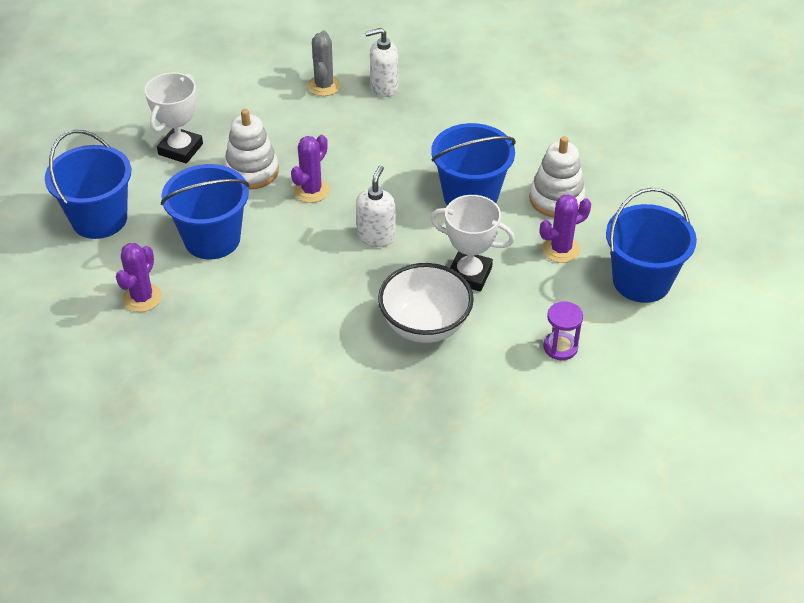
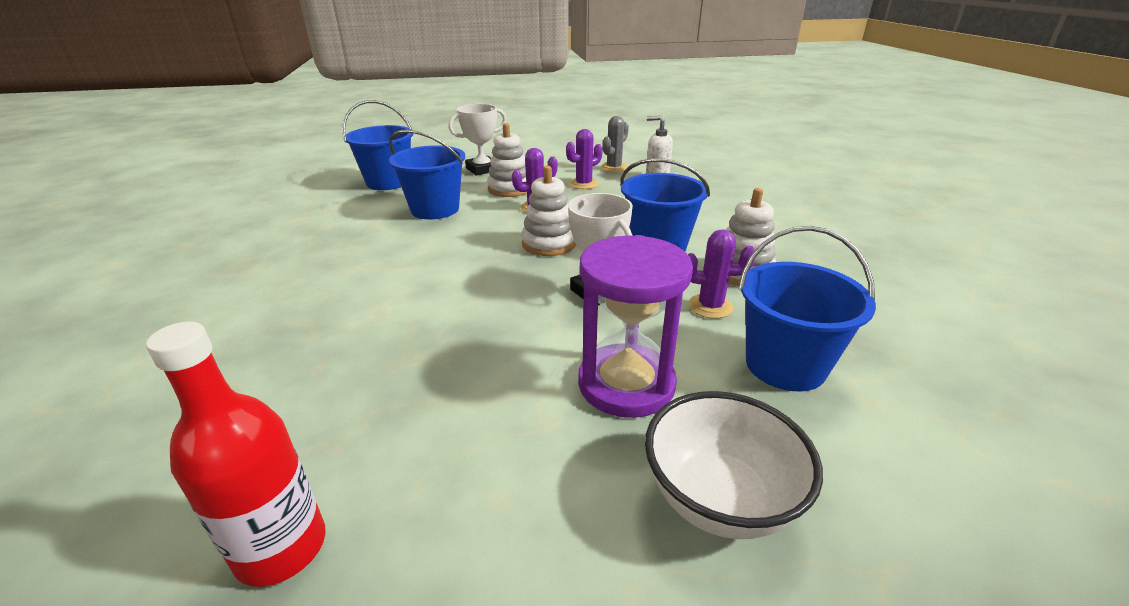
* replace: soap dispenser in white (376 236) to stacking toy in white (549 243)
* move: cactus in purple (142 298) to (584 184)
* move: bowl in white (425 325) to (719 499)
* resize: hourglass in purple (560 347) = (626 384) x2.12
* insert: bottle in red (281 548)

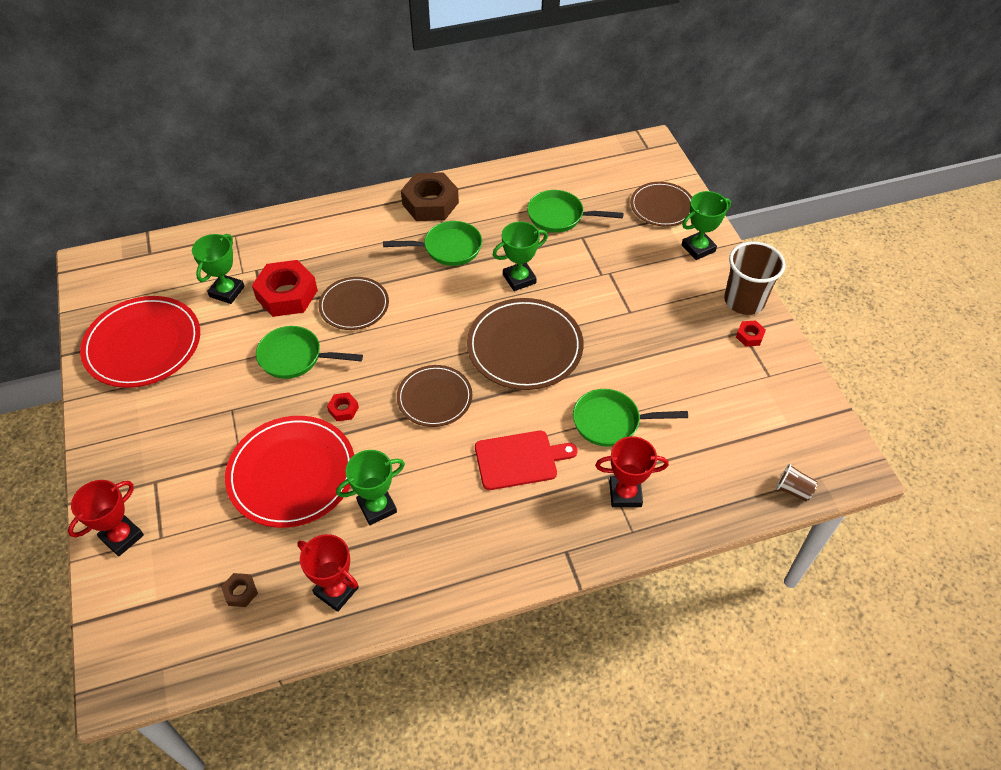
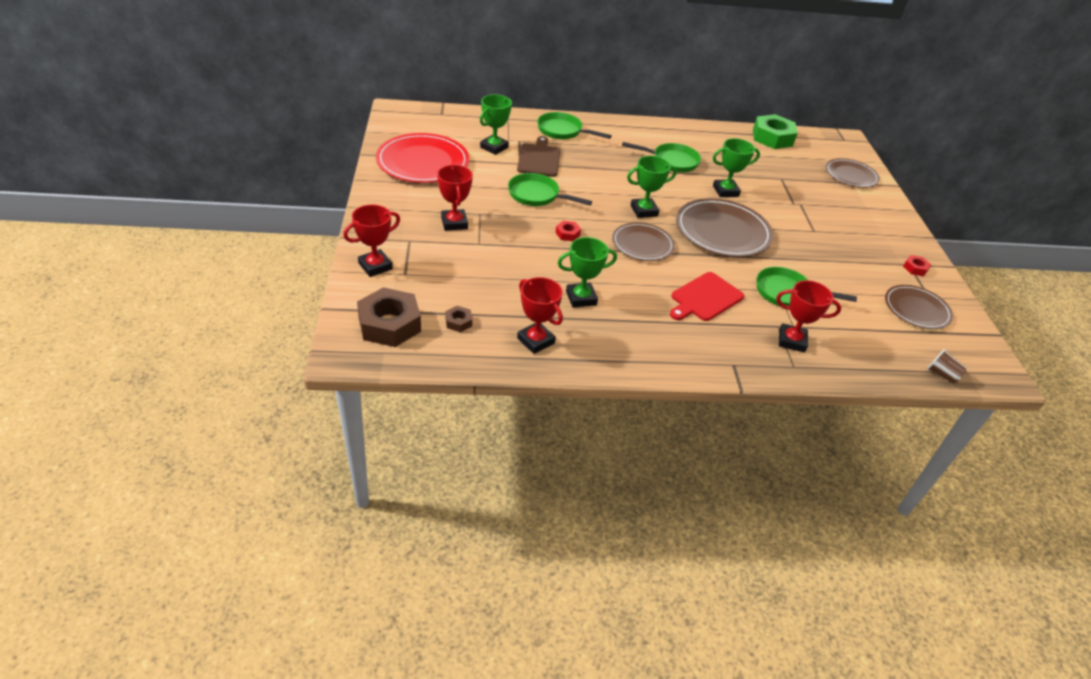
* move: nut in brown (430 203) to (389 324)
* move: pan in green (559 216) to (562 131)
* move: trophy in green (698 248) to (644 211)
* delete: cup in brown (744 301)
* replace: nut in red (287 294) to cutting board in brown (539 159)
* move: plate in brown (354 305) to (916 309)
* delete: plate in red (292 473)
* rotate: cutting board in red (519 460) = (705 298) 135 degrees clockwise
* insert: nut in green (772 138)
* insert: trophy in red (454 223)

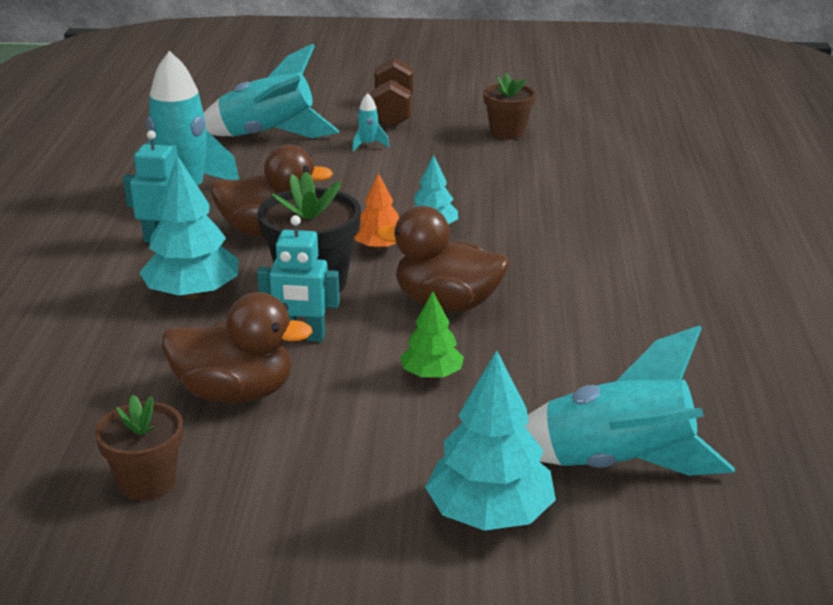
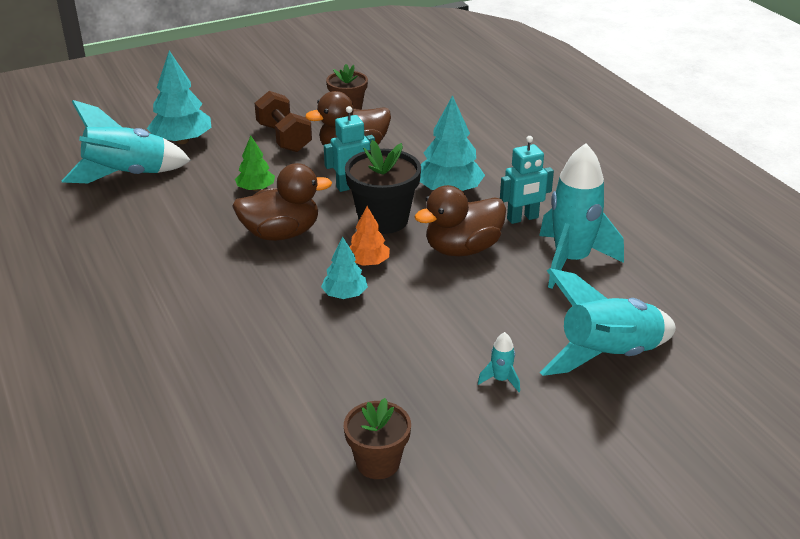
* move: dumbbell in brown (392 113) to (284 138)

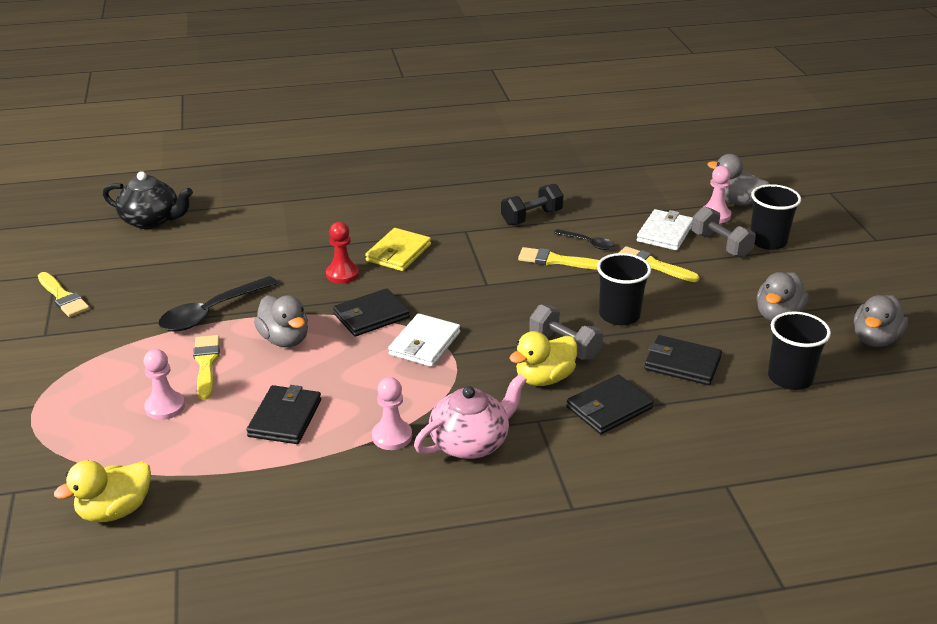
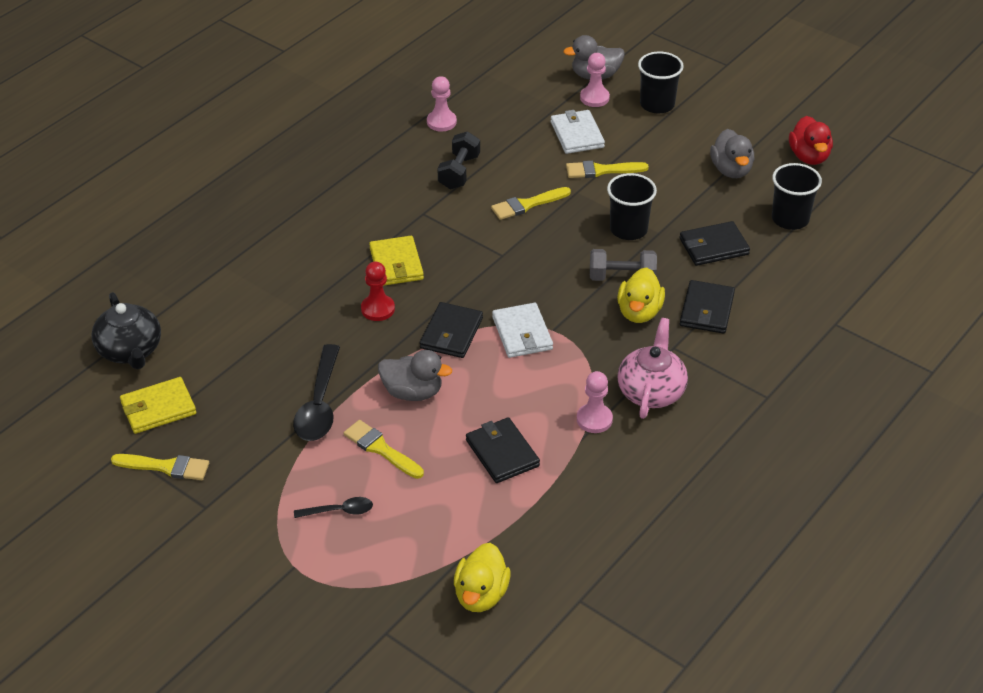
* rotate: teapot in black (152 221) = (130 351) 90 degrees clockwise
* delete: dumbbell in grey (720 245)
* move: spoon in black (588 243) to (339 511)
* recolor: duck in grey (875 339) to duck in red (809 157)
* move: pawn in pink (165 407) to (441 122)
* insert: wallet in yellow (158 408)

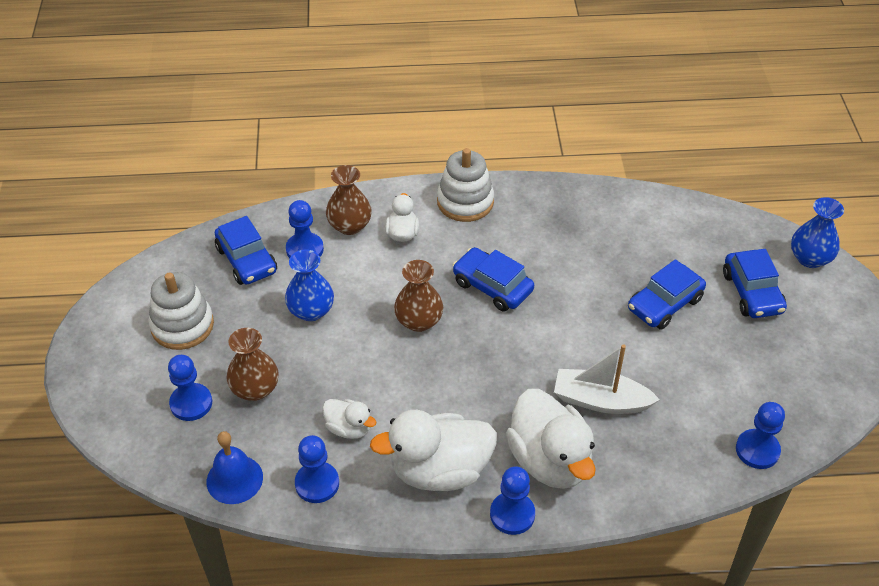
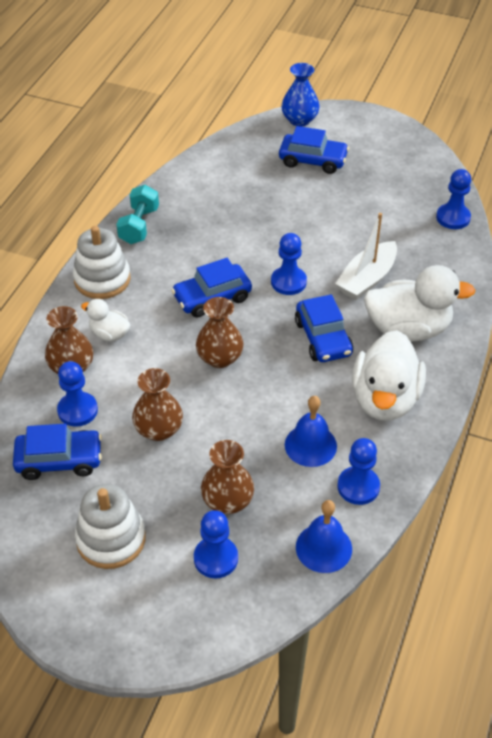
* recolor: vase in blue (311 311) to vase in brown (159 430)
* move: car in blue (664 304) to (323 338)
* replace: duck in white (349 428) to bell in blue (310 445)
* move: pawn in blue (512 514) to (288 282)
* insert: dumbbell in turquoise (139 226)

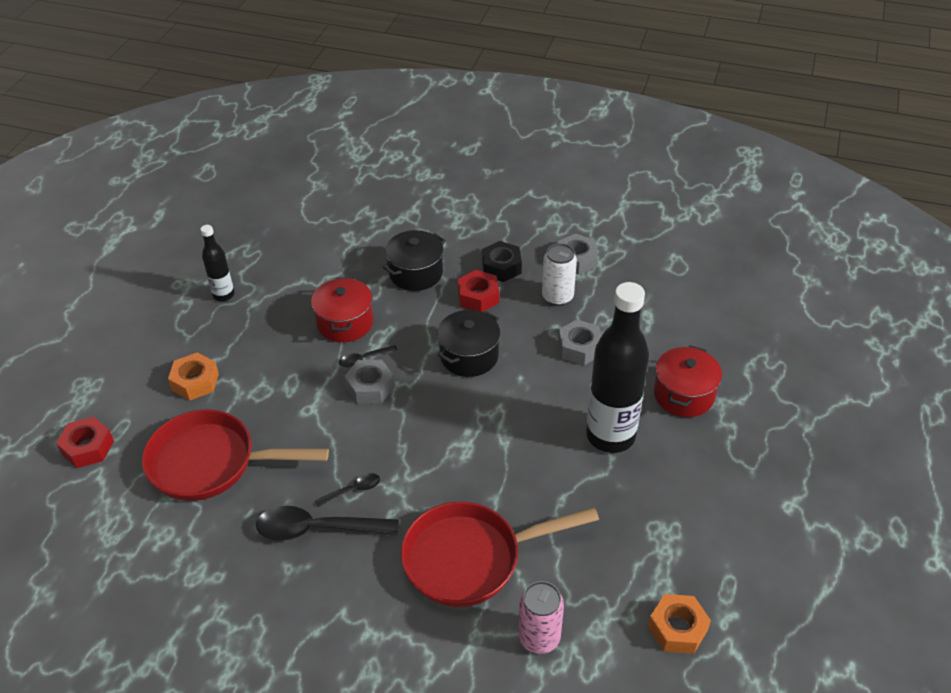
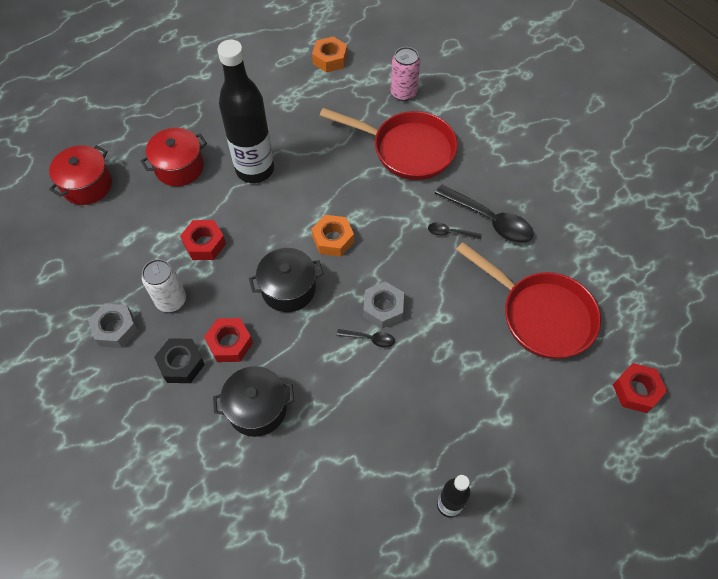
* move: pot in red (345 323) to (87 185)
* recolor: nut in grey (579 348) to nut in red (204 244)
* move: nut in orange (195 382) to (333 239)

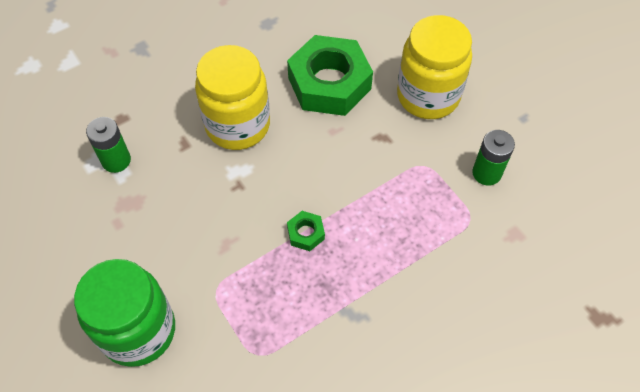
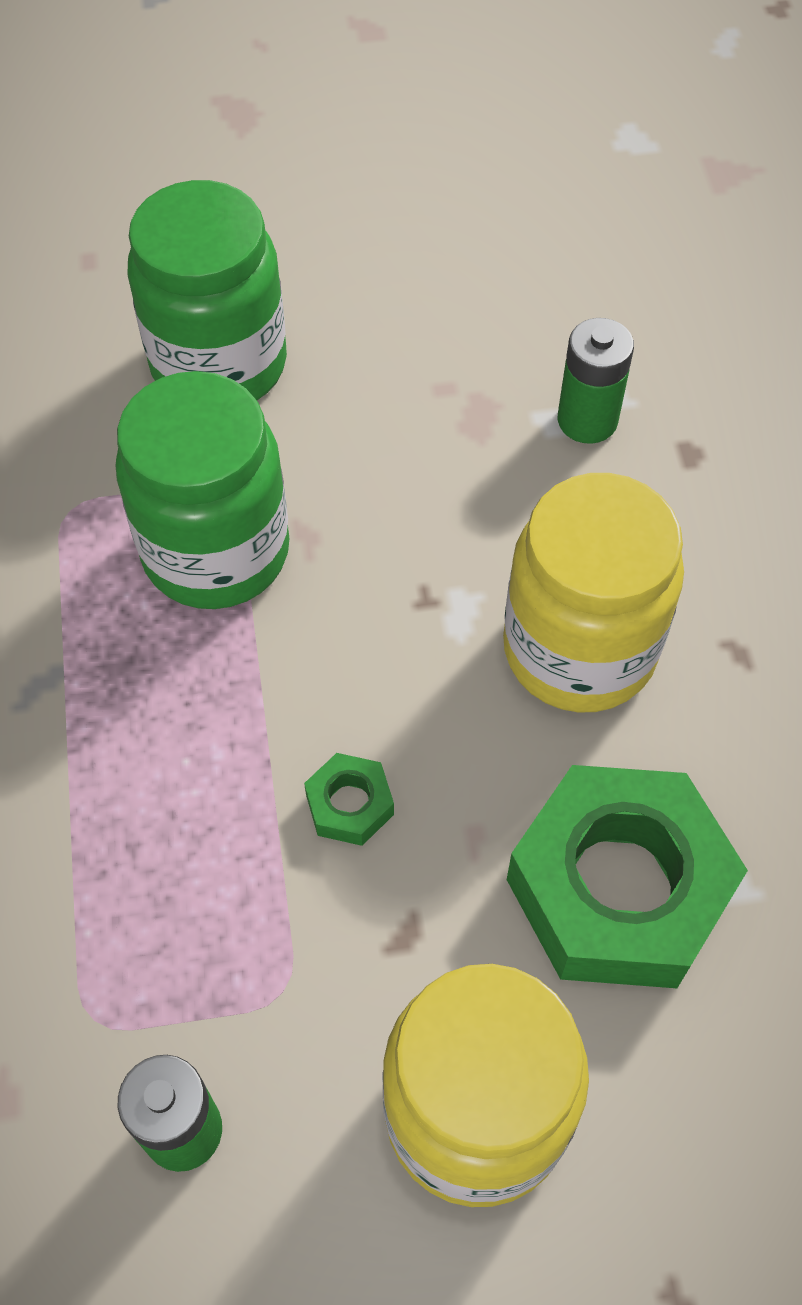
* move: nut in green (306 233) to (349 804)
* insert: jar in green (216 552)

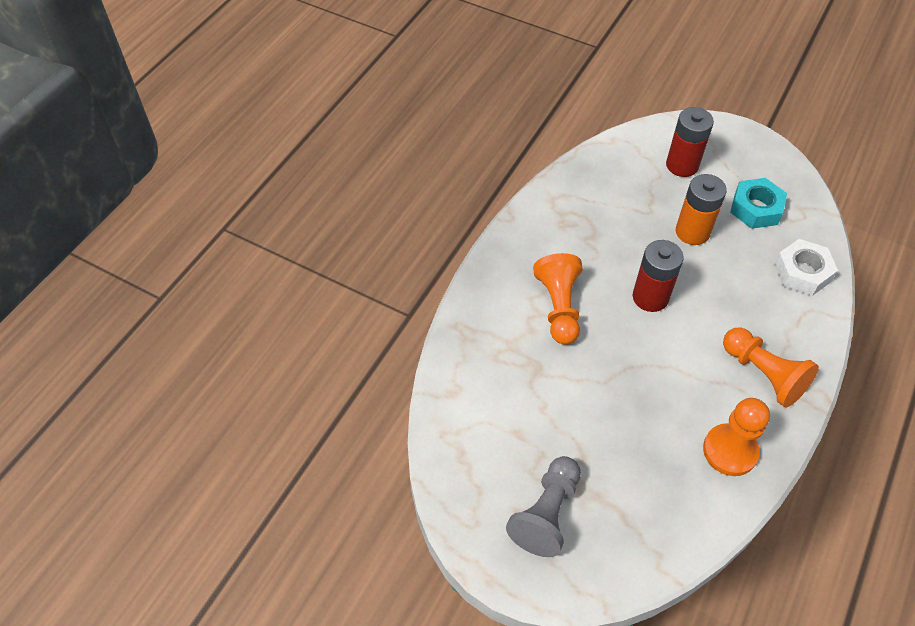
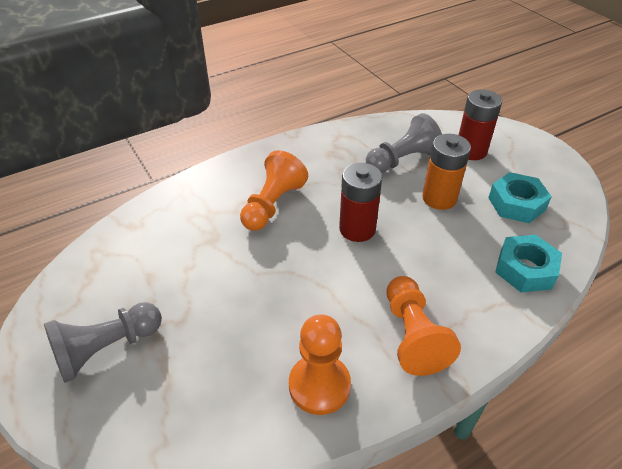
* recolor: nut in white (802 272) to nut in turquoise (525 269)
* insert: pawn in grey (402 160)

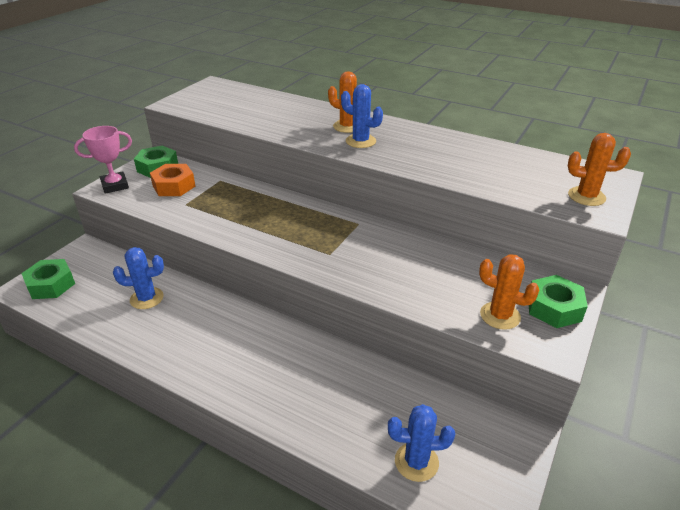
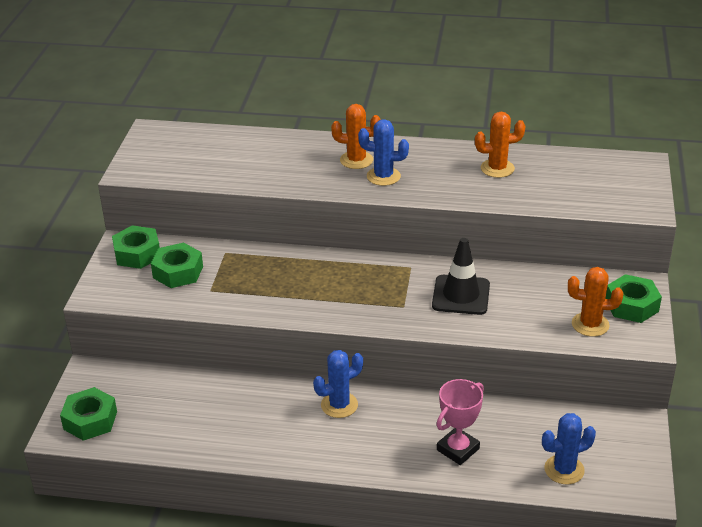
* move: trophy in pink (115 185) to (458 449)
* move: cactus in orange (586 196) to (497 168)
* recolor: nut in orange (174 186) to nut in green (178 272)
* move: cactus in blue (146 298) to (339 405)
* insert: traffic cone in black (461 295)

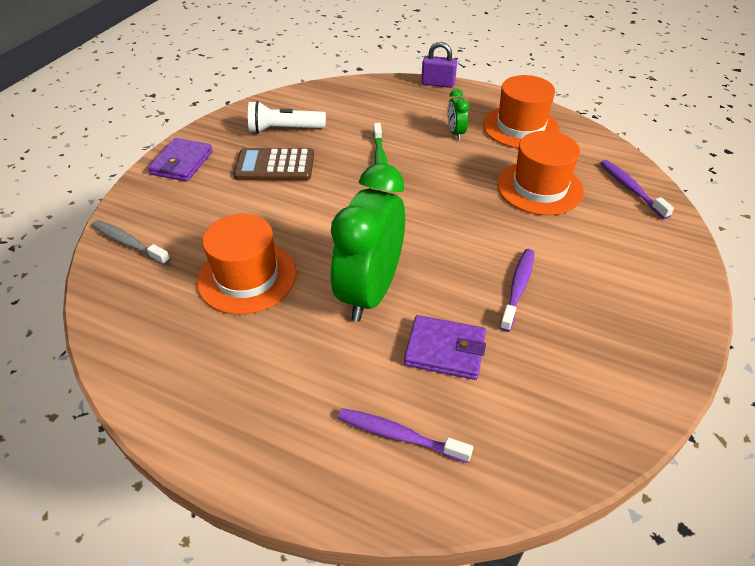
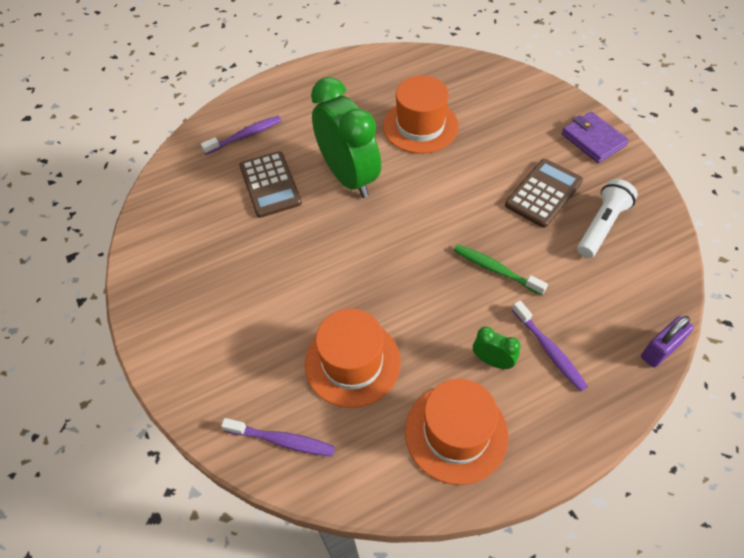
* move: padlock in purple (438 84) to (660 350)
* delete: toothbrush in grey (129 243)
* move: toothbrush in purple (518 288) to (549 350)
* replace: wallet in purple (445 350) to calculator in brown (270 185)

